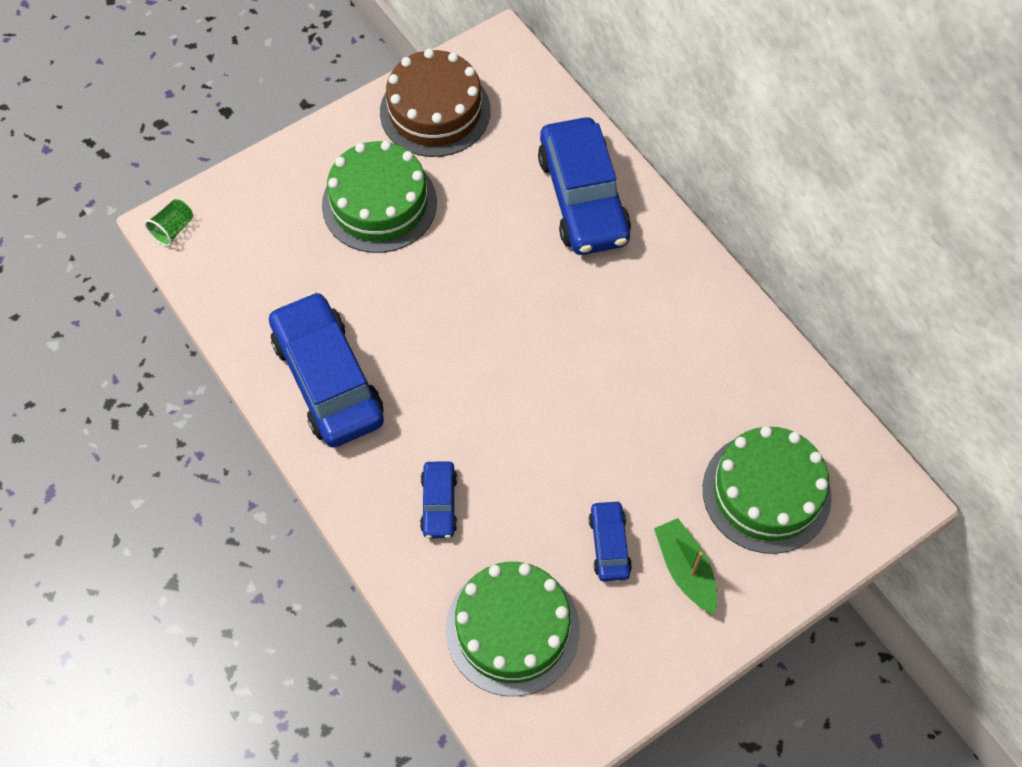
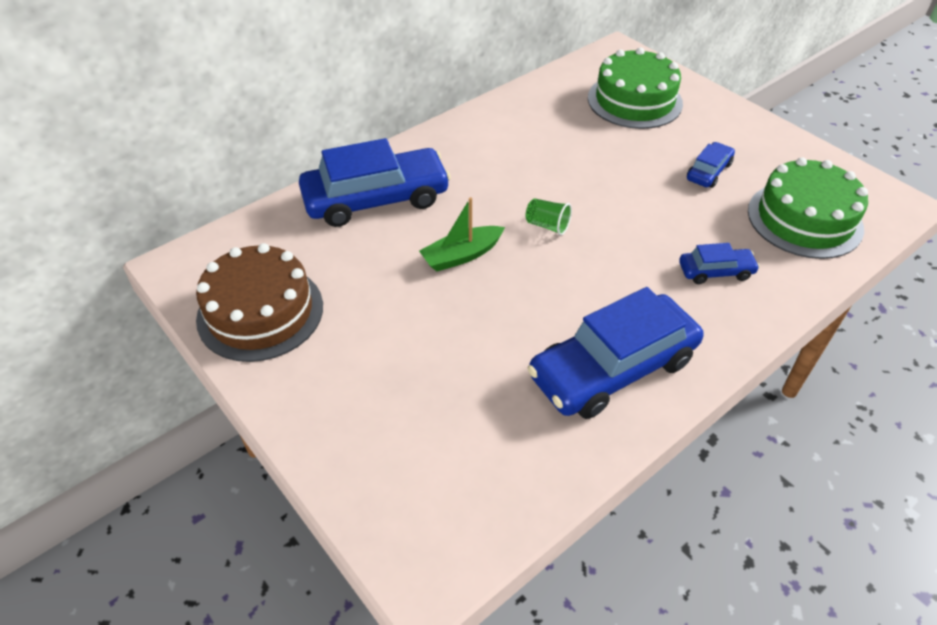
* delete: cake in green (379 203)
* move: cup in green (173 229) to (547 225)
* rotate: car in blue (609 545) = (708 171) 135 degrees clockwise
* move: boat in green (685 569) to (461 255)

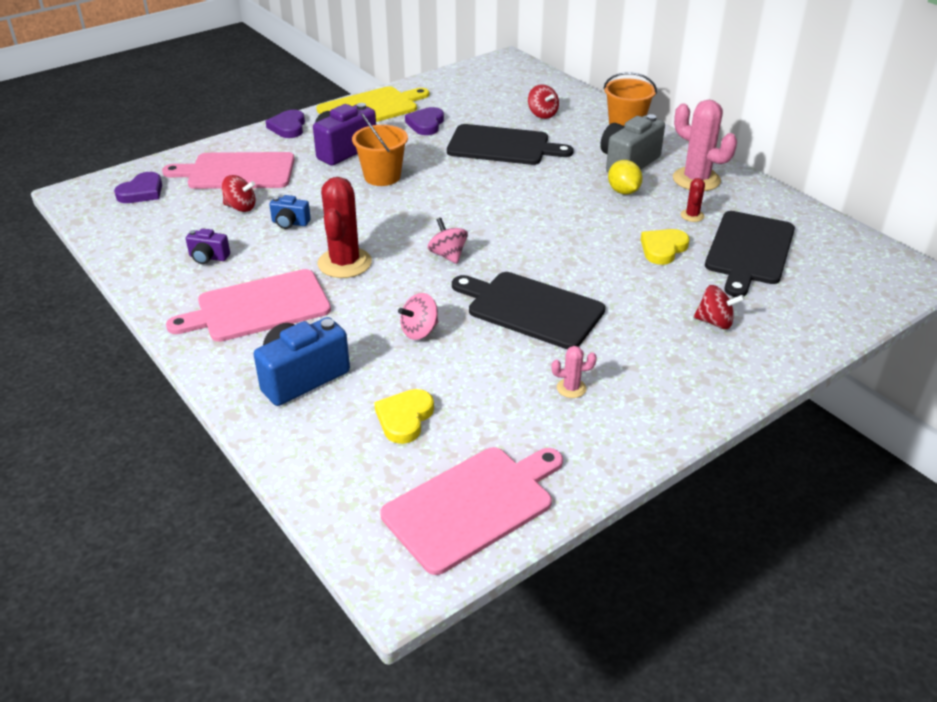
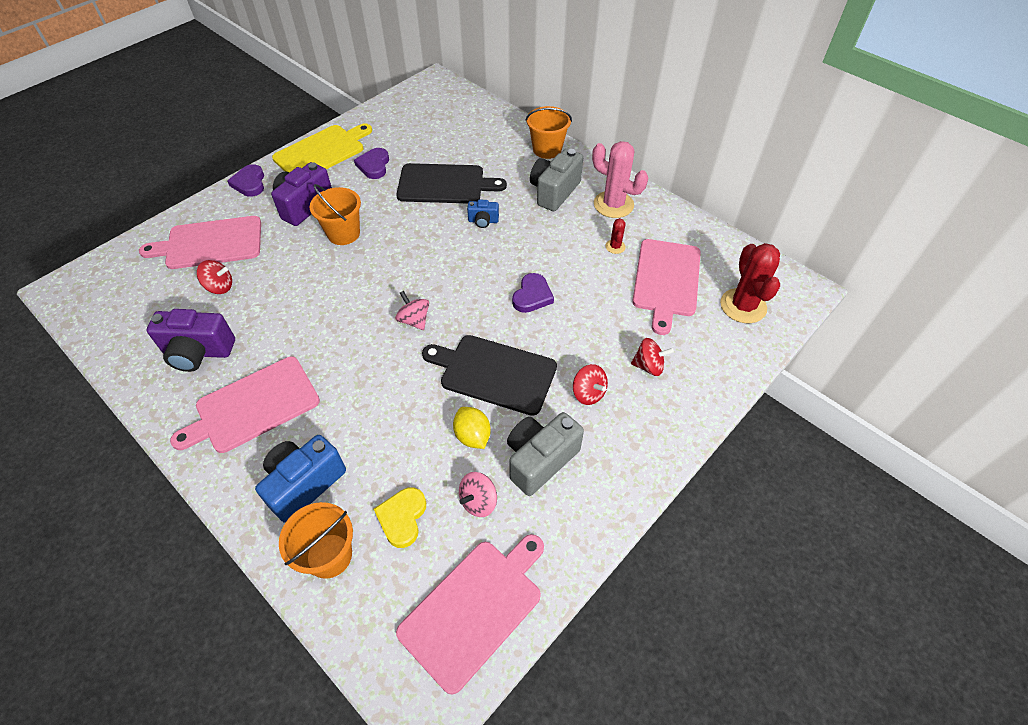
* move: spinning top in red (542 114) to (588 393)
* move: lemon in yellow (623 191) to (472 436)
* move: heart in purple (142 192) to (532 296)
* move: cactus in red (344 263) to (743 306)
* move: camera in blue (290 223) to (483 221)
* recolor: cutting board in black (749 250) to cutting board in pink (666 280)
* resize: camera in purple (208 257) = (198 352) x1.91
* delete: heart in yellow (663 249)
* move: spinning top in pink (419 331) to (478 501)
* replace: cactus in pink (571 388) to camera in grey (540 460)
* insert: bucket in orange (329 555)

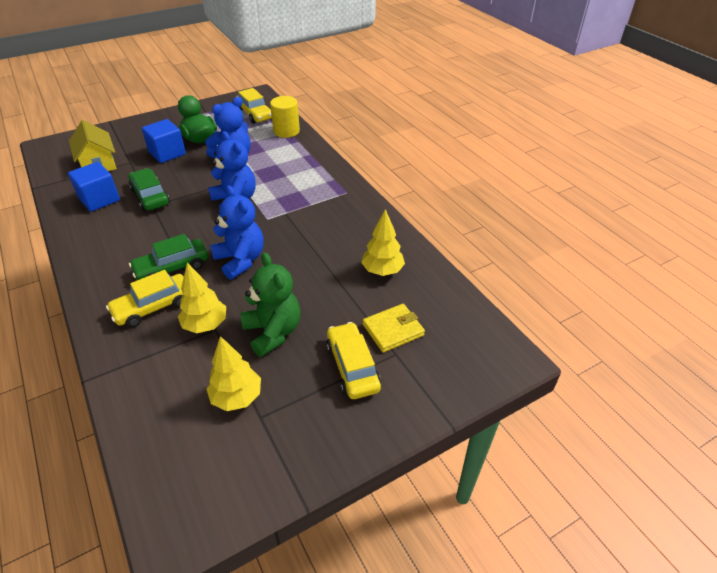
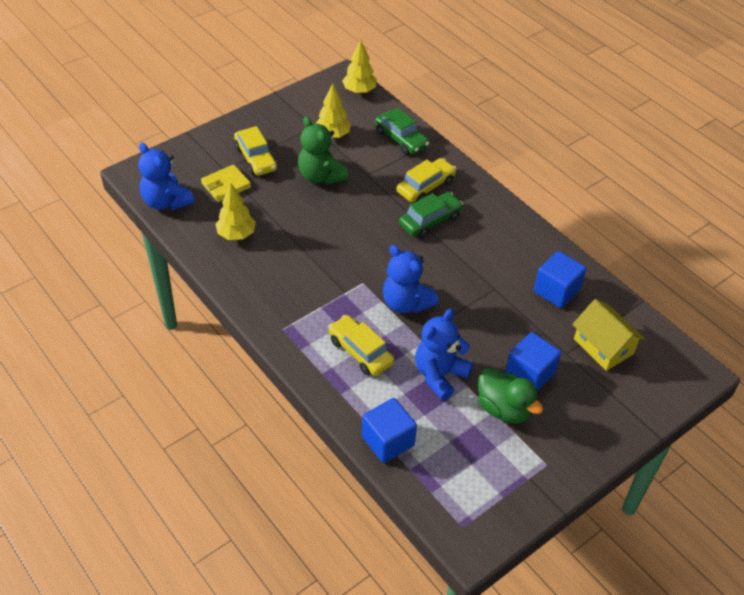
* move: car in yellow (255 114) to (360 351)
* replace: cylinder in yellow (286 131) to cube in blue (388 441)
* move: car in green (150 196) to (401 139)
* move: teddy bear in blue (240 260) to (166 202)
* move: tree in yellow (205 325) to (359 91)

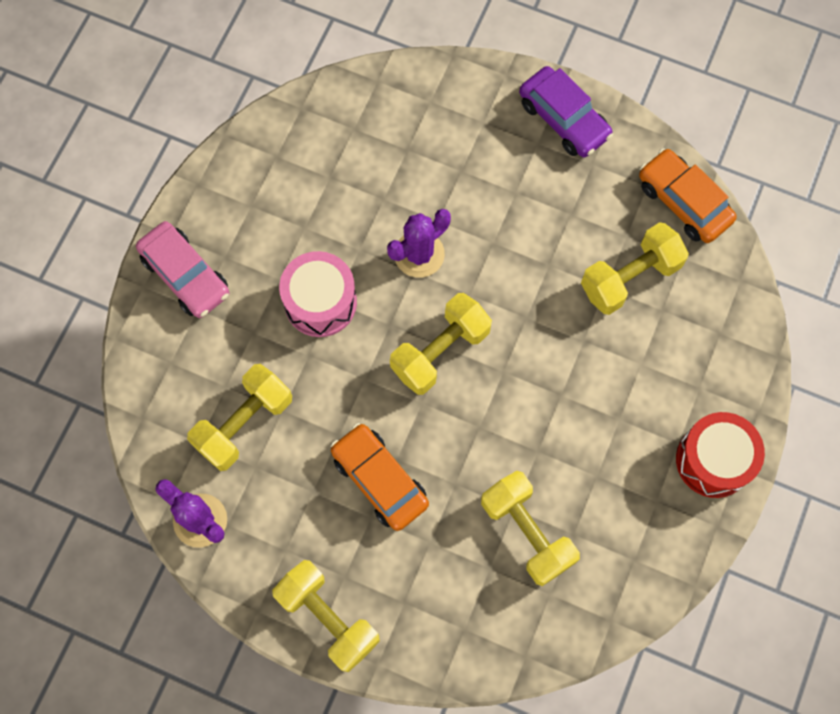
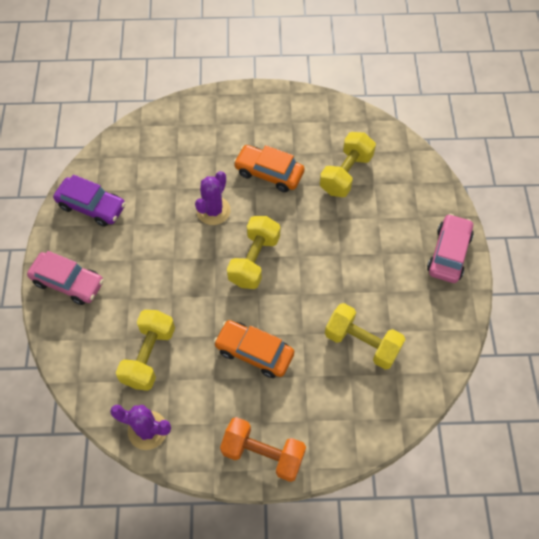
* move: car in purple (563 119) to (92 206)
* move: car in orange (683 202) to (269 173)
* delete: drum in pink (320 302)
* replace: drum in red (713 460) to car in pink (448 253)
* recolor: dumbbell in yellow (328 618) to dumbbell in orange (263 454)

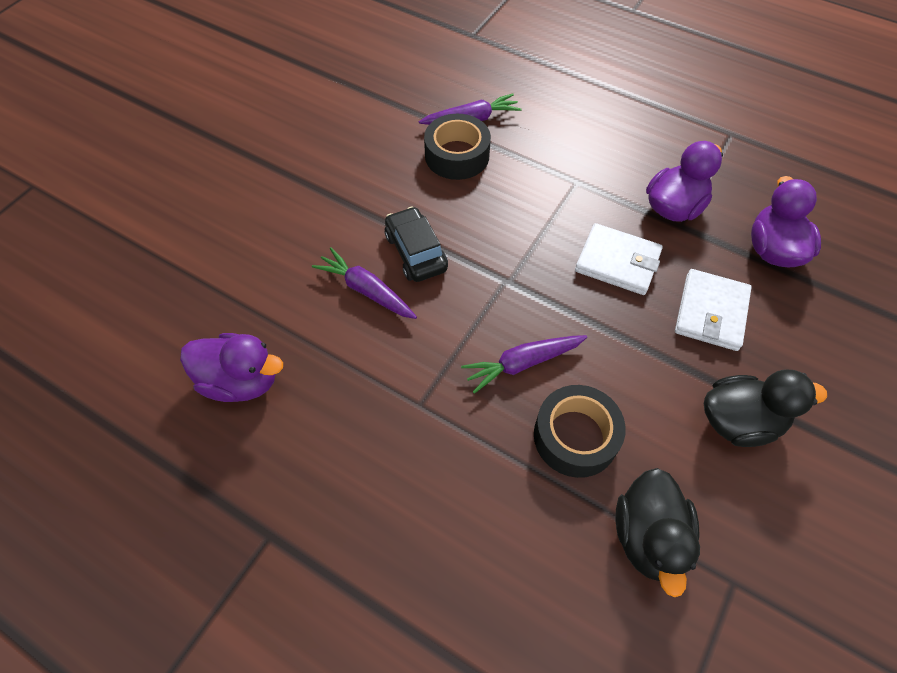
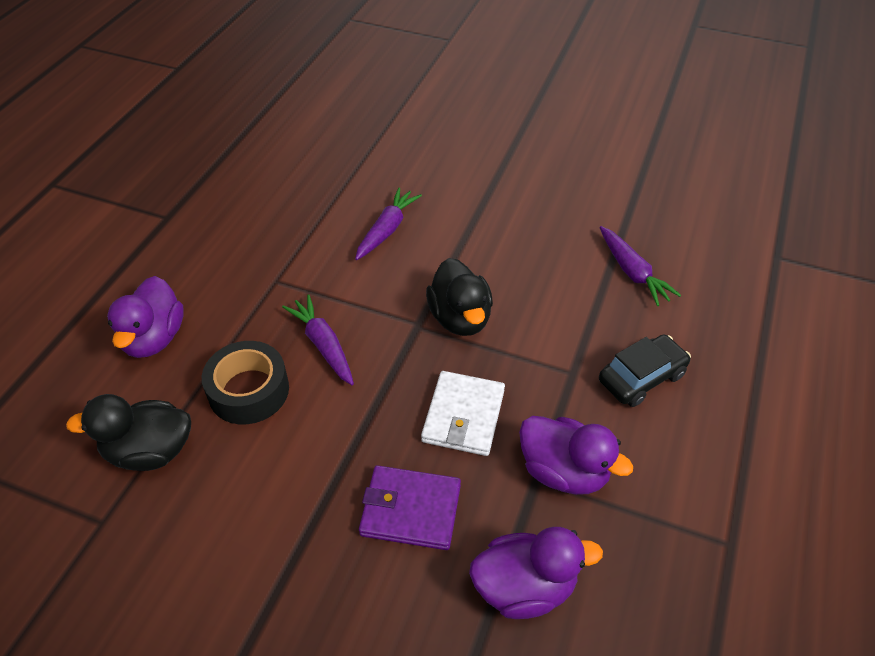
* delete: tape in black (457 155)
* move: car in black (416 252) to (641 378)
* recolor: wallet in white (711 312) to wallet in purple (411 510)
* move: duck in purple (241 381) to (154 338)
* move: duck in black (739 421) to (460 318)

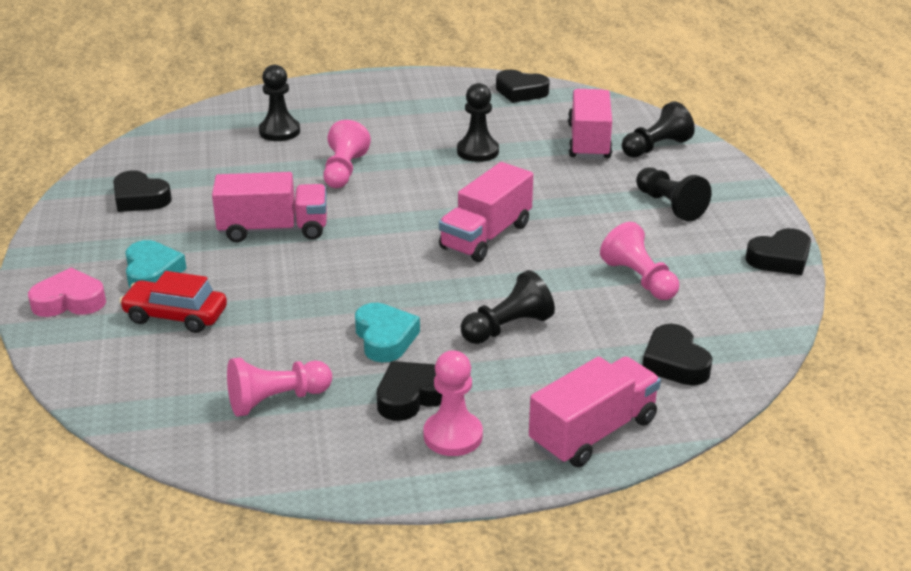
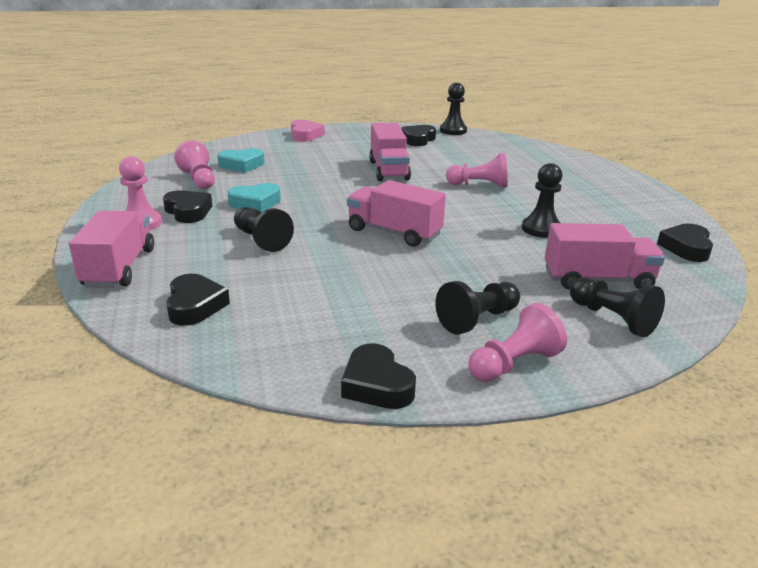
* move: pawn in black (279 131) to (453 131)
* move: pawn in pink (639 279) to (514 364)
* move: heart in turquoise (152 272) to (242 165)
* delete: car in red (176 316)
* rotate: heart in black (674 362) = (195 306) 105 degrees clockwise
* rotate: truck in pink (593 432) = (119 268) 135 degrees counterclockwise

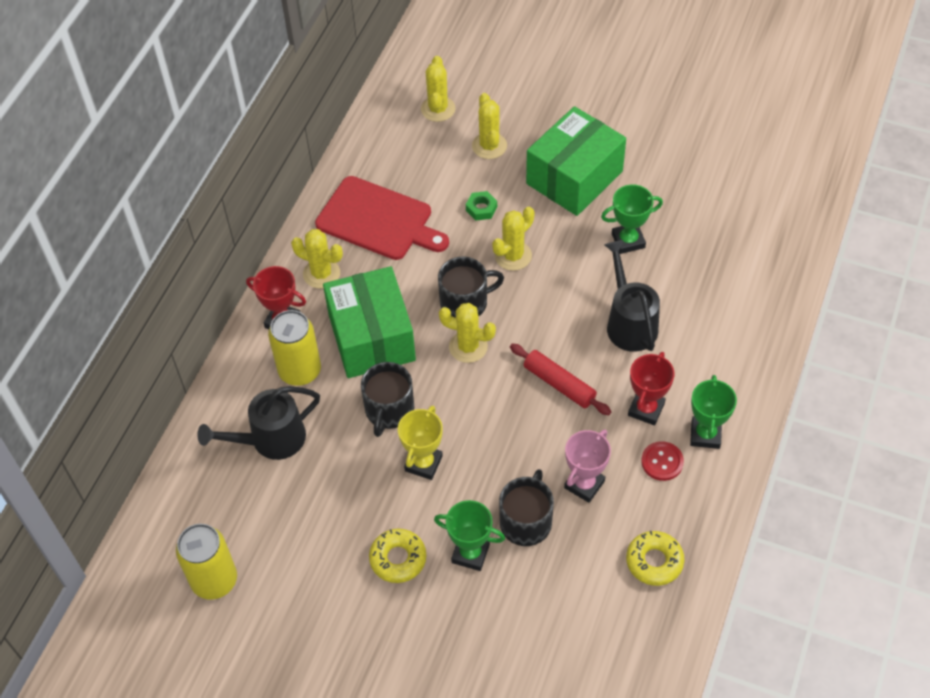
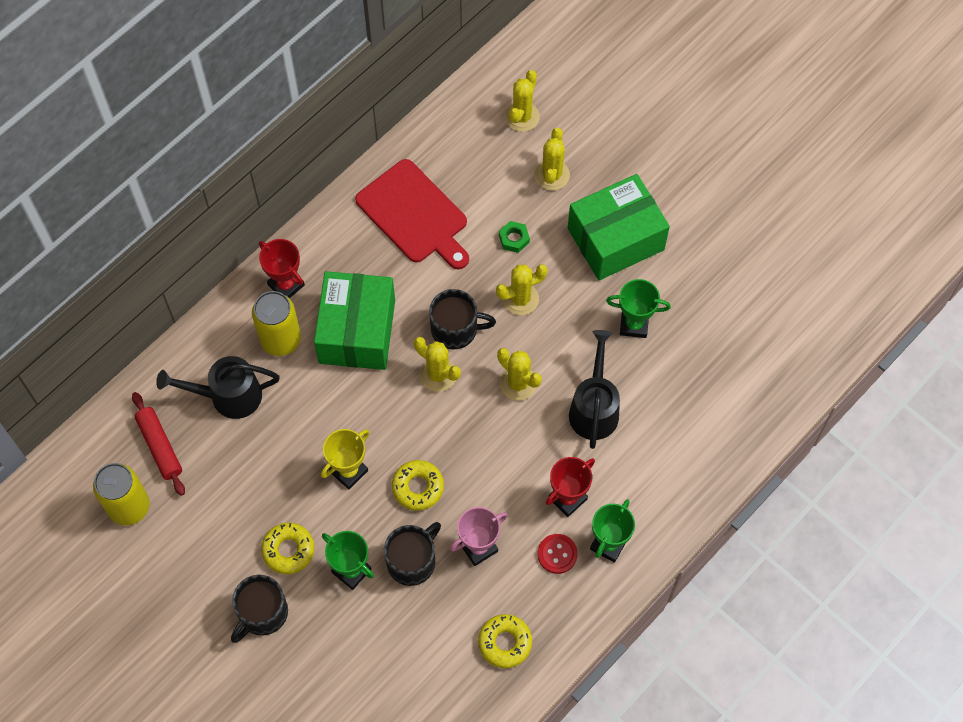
* move: cactus in yellow (321 274) to (518 383)
* move: rolling pin in red (559 384) to (159 446)
* move: mug in black (389 410) to (262 613)
* insert: donut in yellow (418 487)

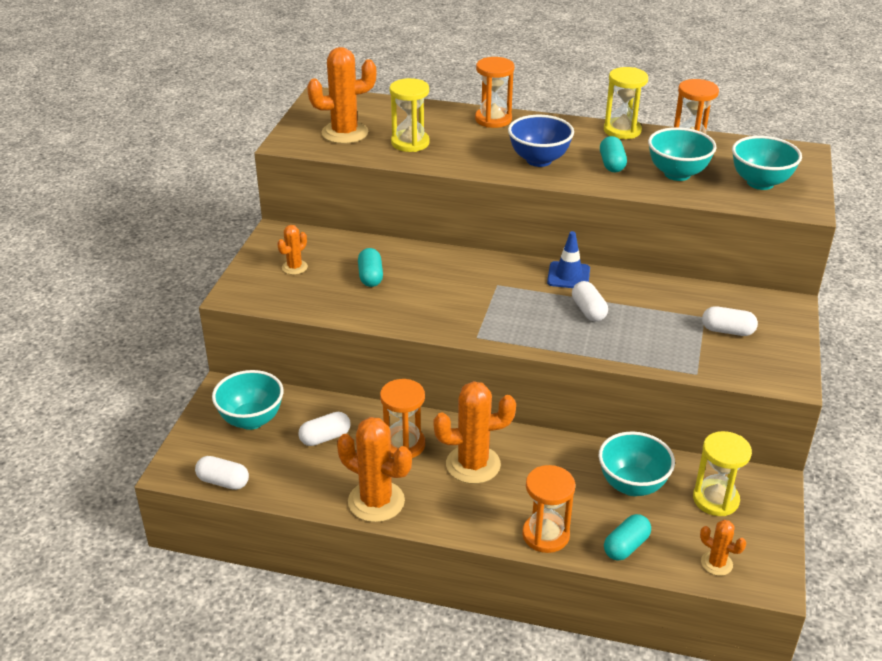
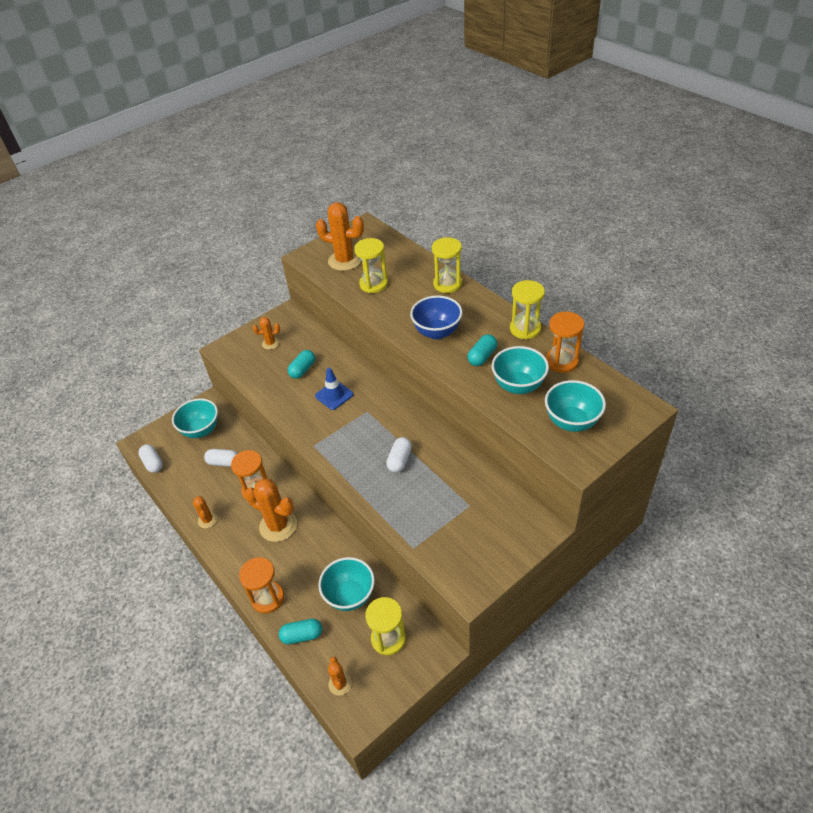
* recolor: hourglass in orange (493 119) to hourglass in yellow (447 284)
* move: traffic cone in blue (568 276) to (334 395)
* delete: capsule in white (727 331)
* resize: cactus in orange (376 501) = (207 520) x0.52

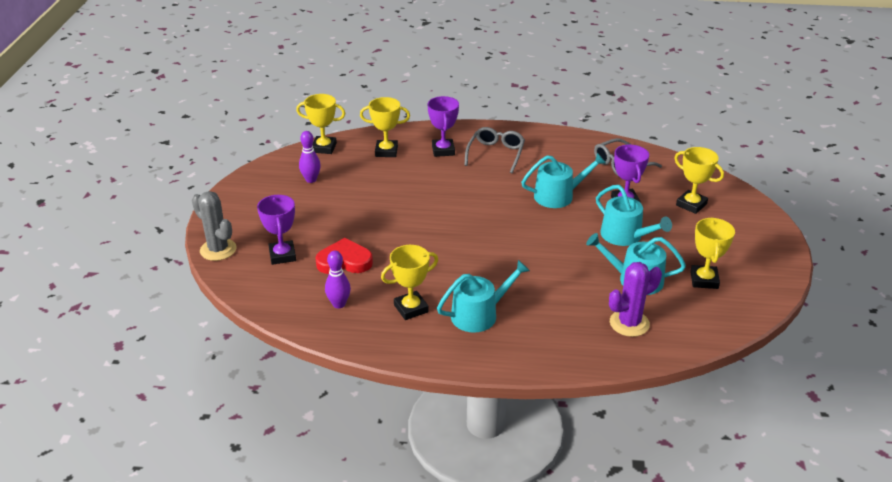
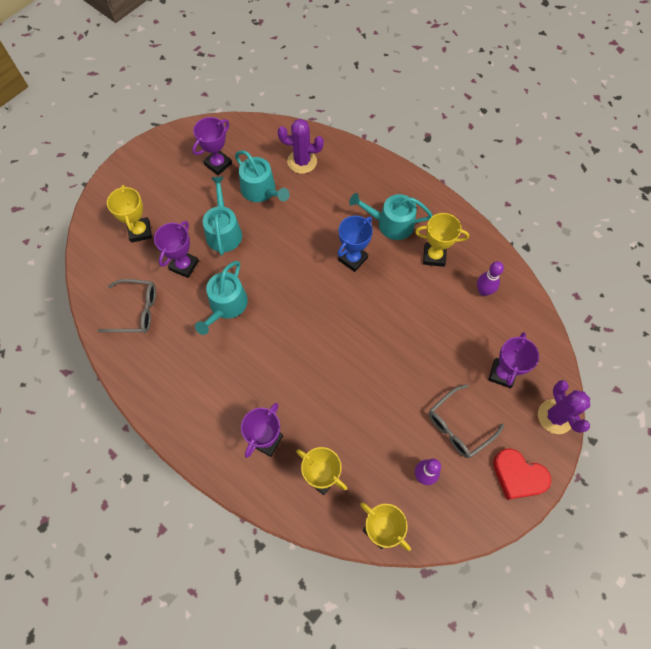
* move: glasses in grey (495 154) to (459 426)
* rotate: watering can in turquoise (558 196) = (226 306) 90 degrees counterclockwise
* recolor: cactus in grey (218 250) to cactus in purple (555 416)
* recolor: trophy in yellow (704 280) to trophy in purple (218 164)
* move: heart in red (344 261) to (518 475)
* insert: trophy in blue (353 259)

